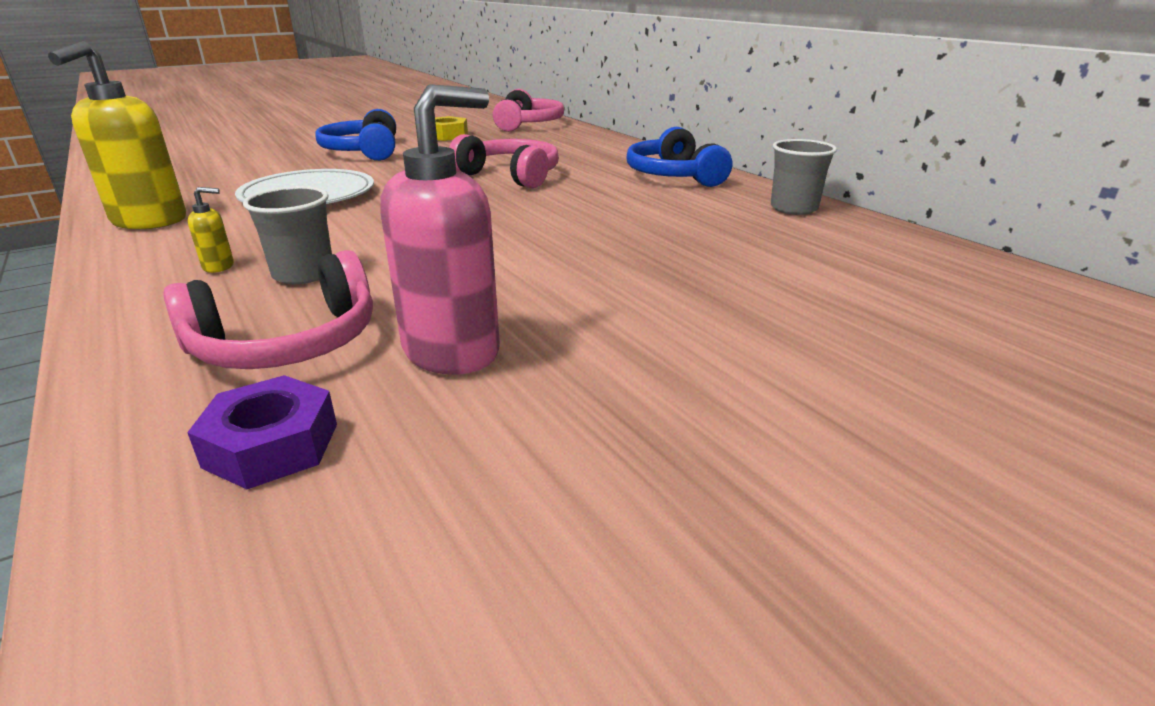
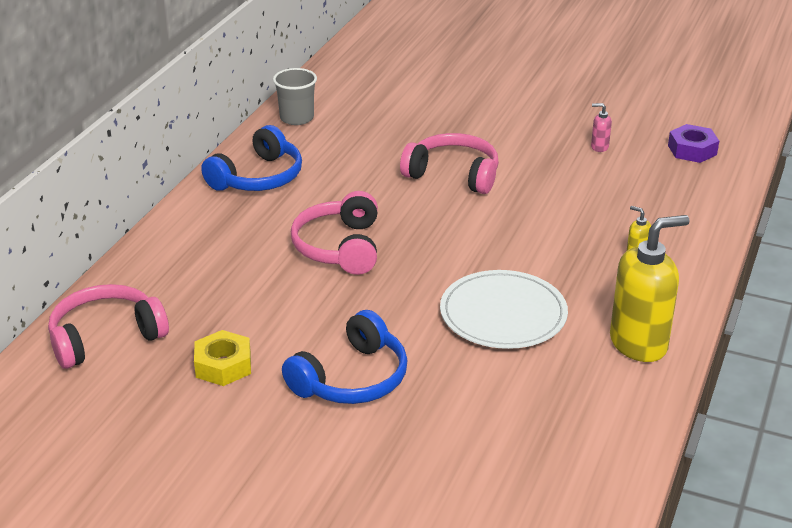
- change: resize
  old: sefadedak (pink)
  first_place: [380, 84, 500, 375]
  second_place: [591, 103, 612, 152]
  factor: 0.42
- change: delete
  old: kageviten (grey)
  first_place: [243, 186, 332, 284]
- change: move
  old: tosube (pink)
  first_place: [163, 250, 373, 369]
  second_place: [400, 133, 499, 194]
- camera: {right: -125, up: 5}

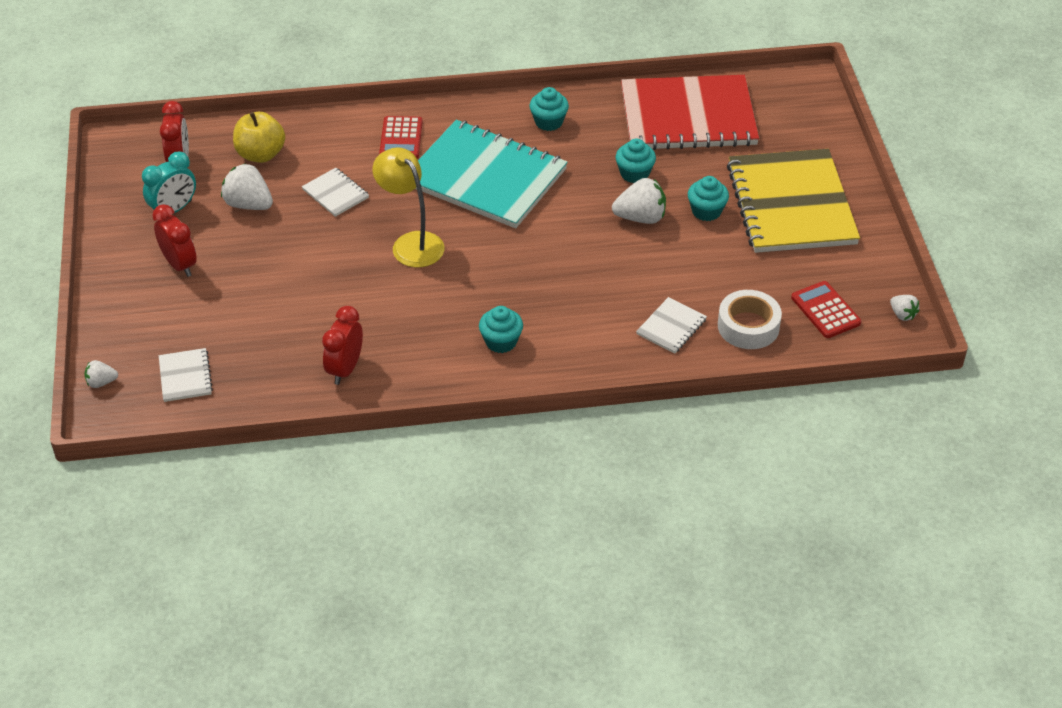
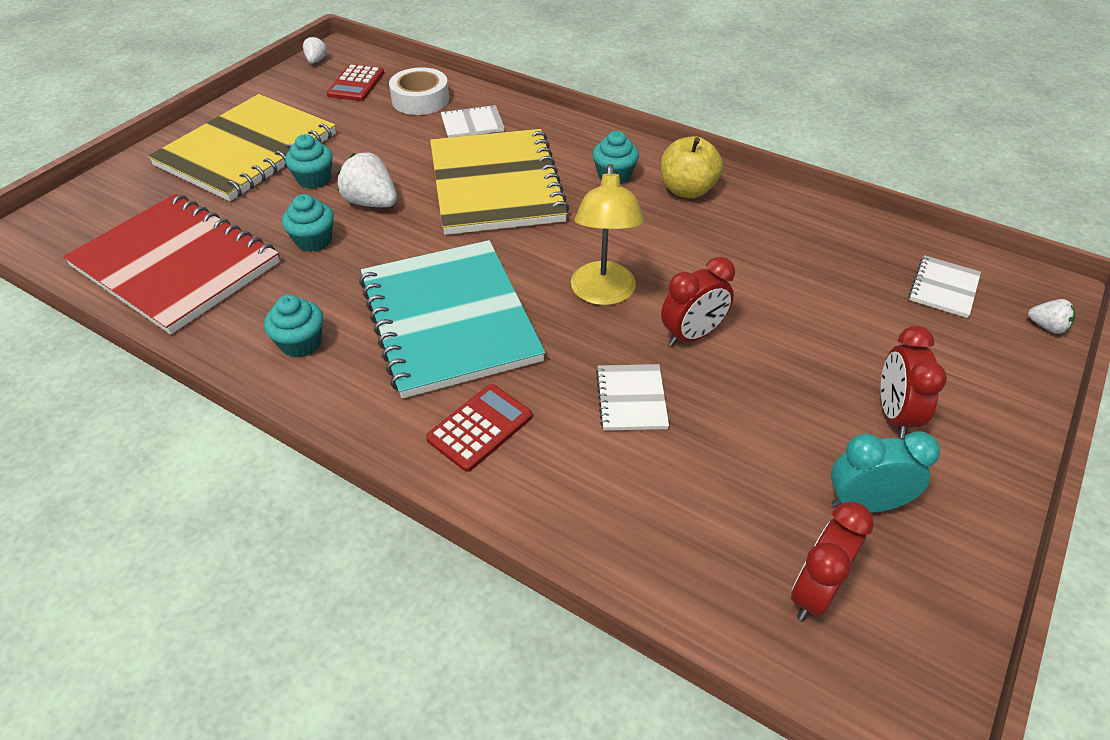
- change: move
  old: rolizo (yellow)
  first_place: [233, 112, 285, 163]
  second_place: [661, 136, 723, 198]
- change: delete
  old: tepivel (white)
  first_place: [221, 163, 273, 210]
- change: move
  old: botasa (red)
  first_place: [322, 306, 363, 385]
  second_place: [661, 257, 735, 346]
- change: insert
  new: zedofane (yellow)
  second_place: [430, 129, 570, 235]
- camera: {right: -140, up: 0}

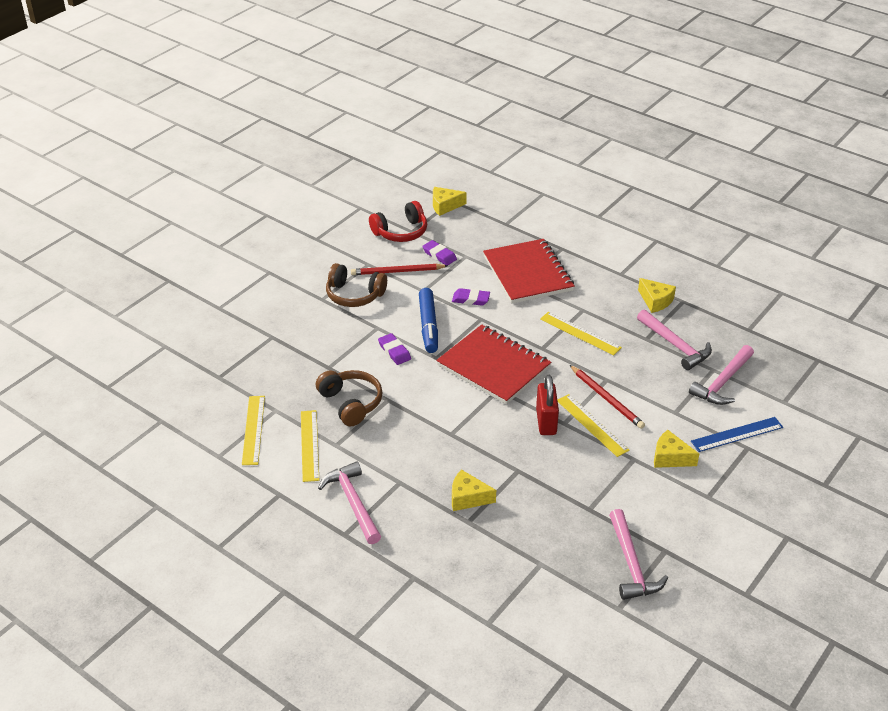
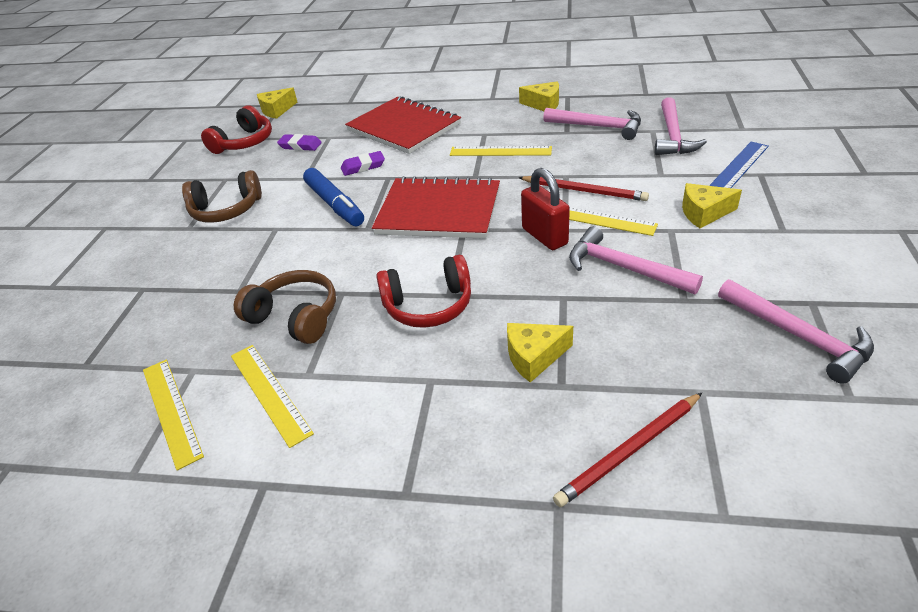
- change: move
  old: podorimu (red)
  first_place: [351, 264, 447, 275]
  second_place: [553, 393, 702, 507]
- change: delete
  old: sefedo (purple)
  first_place: [378, 333, 411, 365]
- change: move
  old: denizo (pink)
  first_place: [318, 461, 381, 544]
  second_place: [569, 226, 703, 294]
- change: insert
  new: tosube (red)
  second_place: [376, 255, 471, 328]
- camera: {right: -25, up: 0}

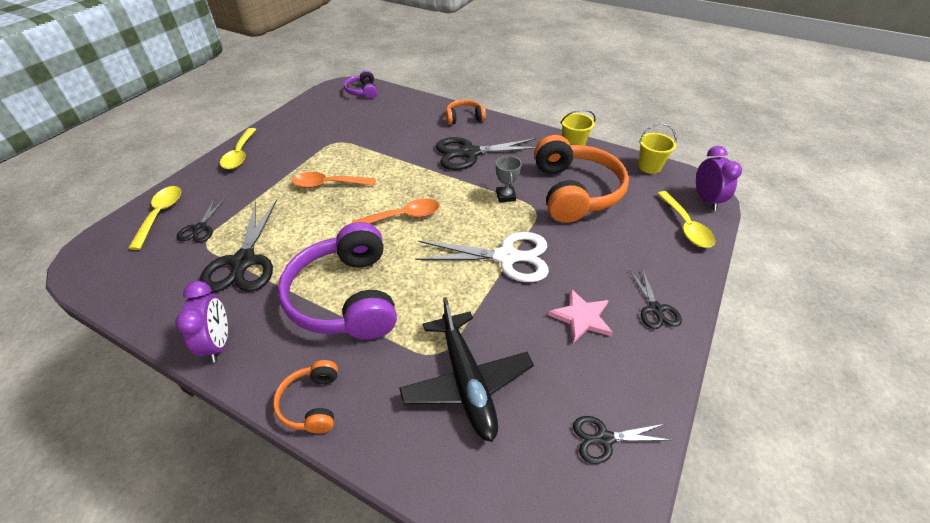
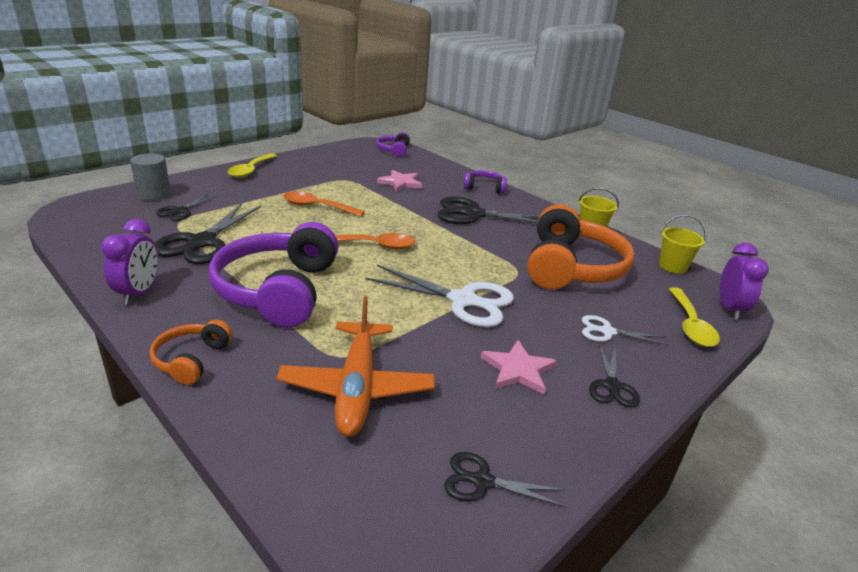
- change: recolor
  old: tosube (orange)
  new: tosube (purple)
  first_place: [446, 100, 486, 125]
  second_place: [464, 170, 507, 194]
- change: delete
  old: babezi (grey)
  first_place: [496, 156, 522, 202]
- change: replace
  old: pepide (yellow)
  new: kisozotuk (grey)
  first_place: [128, 186, 181, 250]
  second_place: [130, 153, 171, 201]
- change: recolor
  old: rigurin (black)
  new: rigurin (orange)
  first_place: [399, 297, 534, 442]
  second_place: [276, 296, 435, 436]
- change: insert
  new: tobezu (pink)
  second_place: [377, 170, 423, 192]
- change: insert
  new: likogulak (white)
  second_place: [582, 315, 668, 345]
- camera: {right: 15, up: -15}

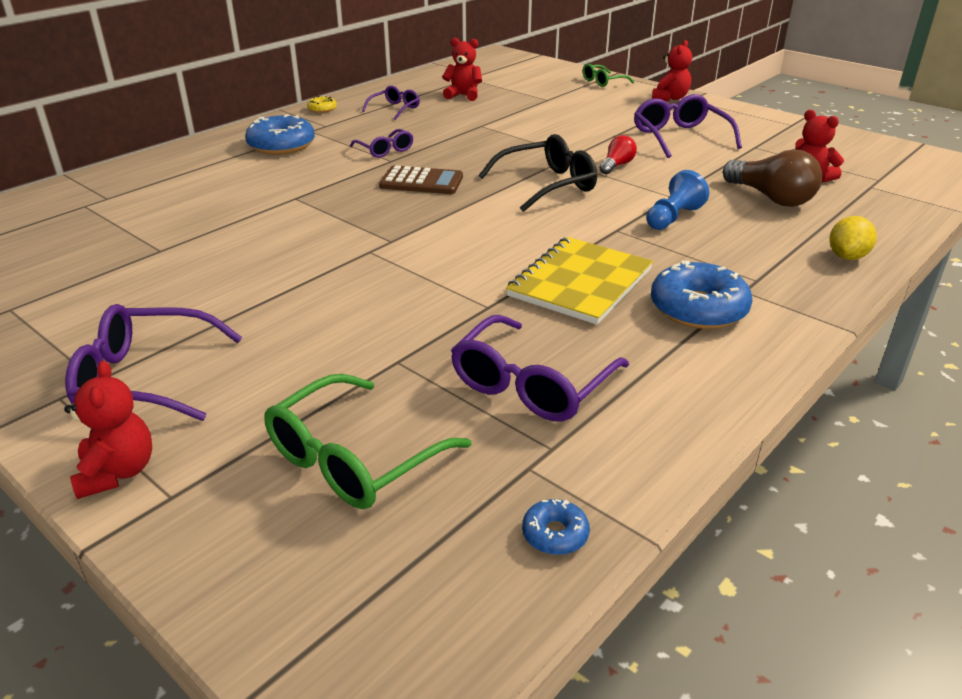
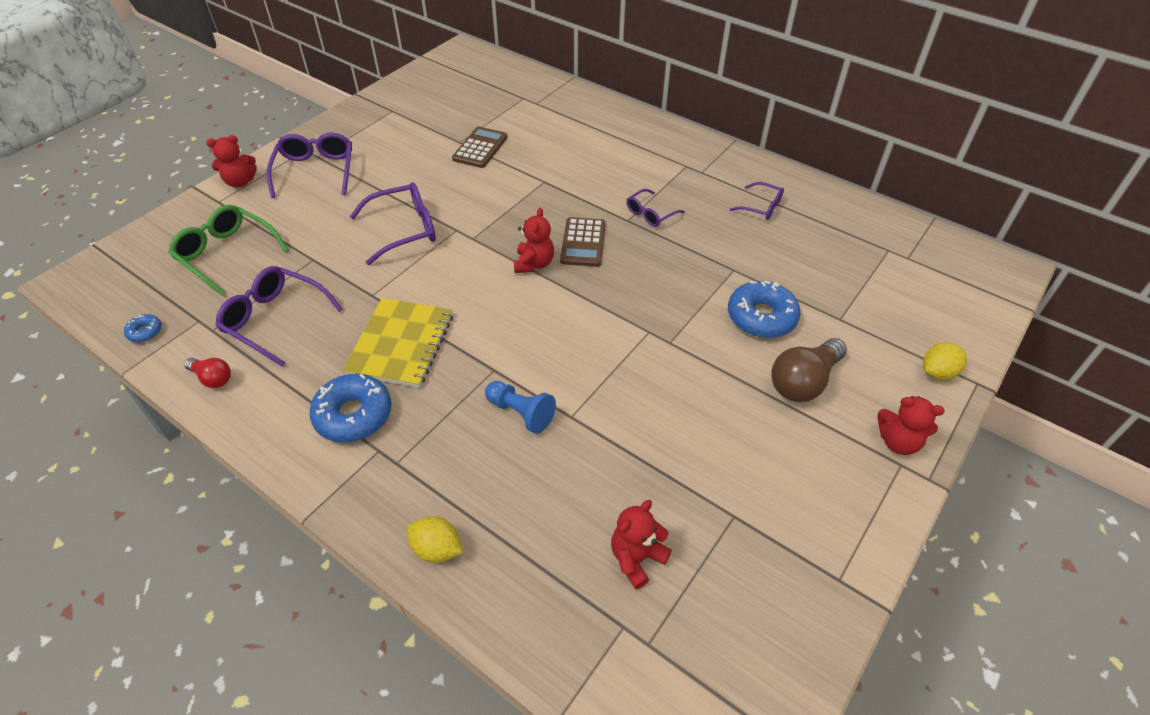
- change: move
  old: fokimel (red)
  first_place: [442, 38, 482, 101]
  second_place: [514, 208, 554, 273]
- change: replace
  old: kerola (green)
  new: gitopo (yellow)
  first_place: [583, 63, 634, 87]
  second_place: [923, 342, 967, 380]
- change: move
  old: kerola (purple)
  first_place: [634, 94, 742, 158]
  second_place: [350, 182, 436, 265]
- change: delete
  old: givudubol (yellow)
  first_place: [307, 96, 337, 113]
- change: move
  old: givudubol (blue)
  first_place: [245, 114, 315, 155]
  second_place: [728, 281, 800, 338]
- change: delete
  old: kerola (black)
  first_place: [479, 134, 597, 212]
- change: move
  old: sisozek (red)
  first_place: [600, 135, 637, 174]
  second_place: [184, 358, 231, 388]
- change: move
  old: sisozek (brown)
  first_place: [723, 149, 822, 207]
  second_place: [771, 338, 847, 402]
- change: rotate
  old: zedofane (yellow)
  first_place: [506, 237, 653, 325]
  second_place: [342, 298, 453, 388]
  degrees: 75
- change: insert
  new: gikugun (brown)
  second_place: [452, 126, 507, 168]
- camera: {right: 85, up: 15}

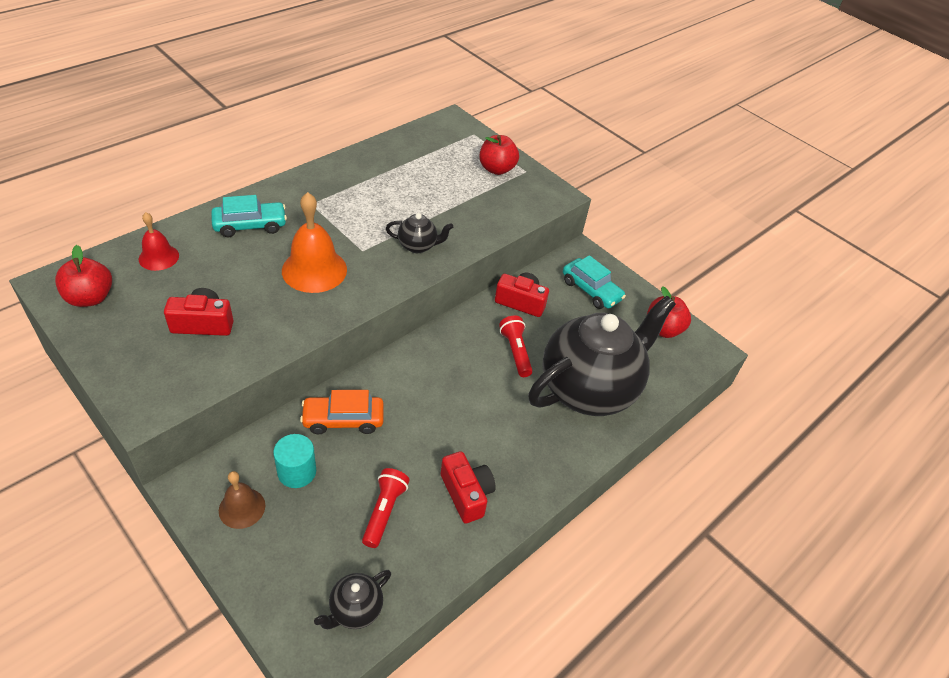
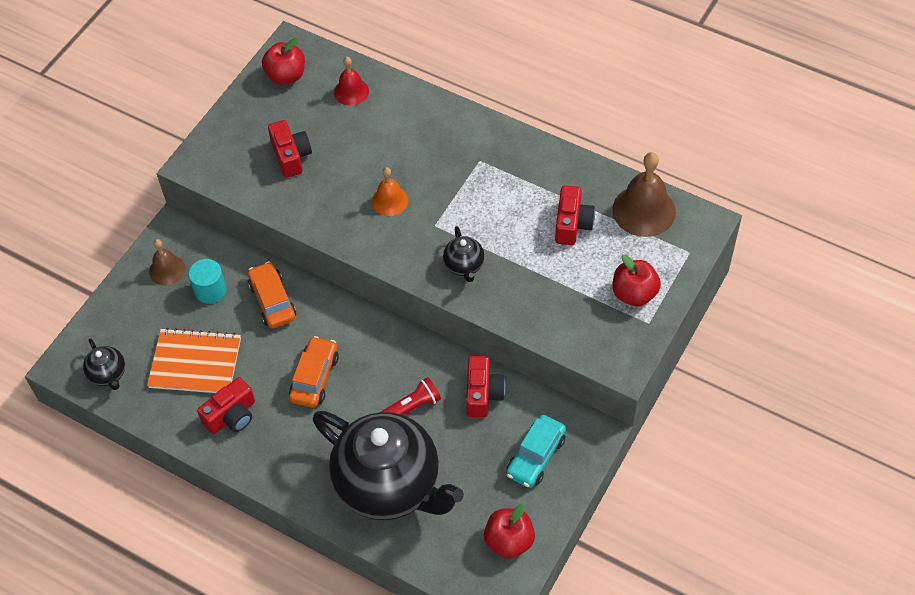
- change: resize
  old: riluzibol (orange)
  first_place: [282, 192, 347, 293]
  second_place: [372, 167, 408, 216]
  factor: 0.59
- change: delete
  old: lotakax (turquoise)
  first_place: [211, 195, 287, 237]
- change: replace
  old: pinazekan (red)
  new: zedofane (orange)
  first_place: [362, 468, 409, 548]
  second_place: [147, 328, 241, 393]
- change: rotate
  old: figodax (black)
  first_place: [314, 570, 391, 629]
  second_place: [83, 338, 125, 390]
  degrees: -150
- change: insert
  new: riluzibol (brown)
  second_place: [612, 152, 676, 237]
- change: insert
  new: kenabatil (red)
  second_place: [555, 185, 595, 245]
- change: insert
  new: lotakax (orange)
  second_place: [289, 336, 339, 408]
- camera: {right: 80, up: 10}

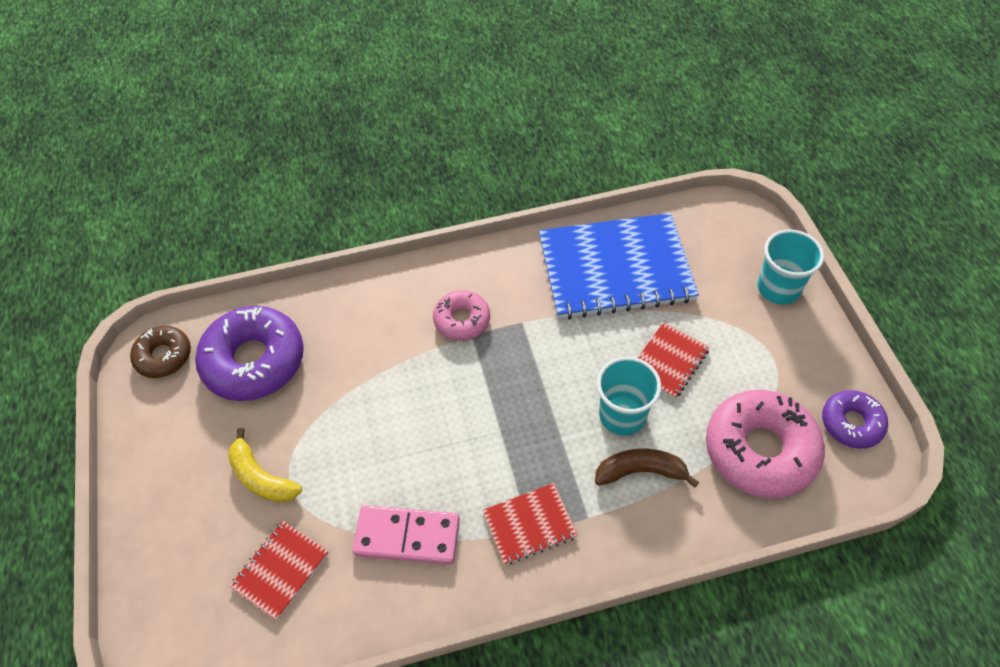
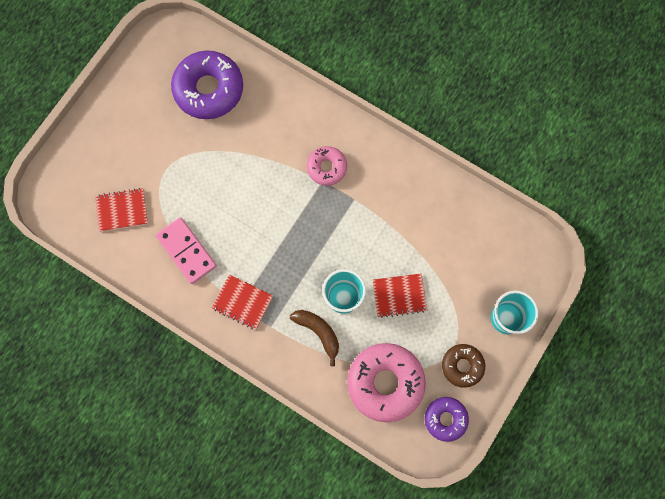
- change: delete
  old: zedofane (blue)
  first_place: [539, 213, 699, 320]
- change: move
  old: givudubol (brown)
  first_place: [130, 326, 191, 378]
  second_place: [442, 344, 485, 388]
- change: delete
  old: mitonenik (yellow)
  first_place: [228, 428, 302, 503]
- camera: {right: 45, up: 20}

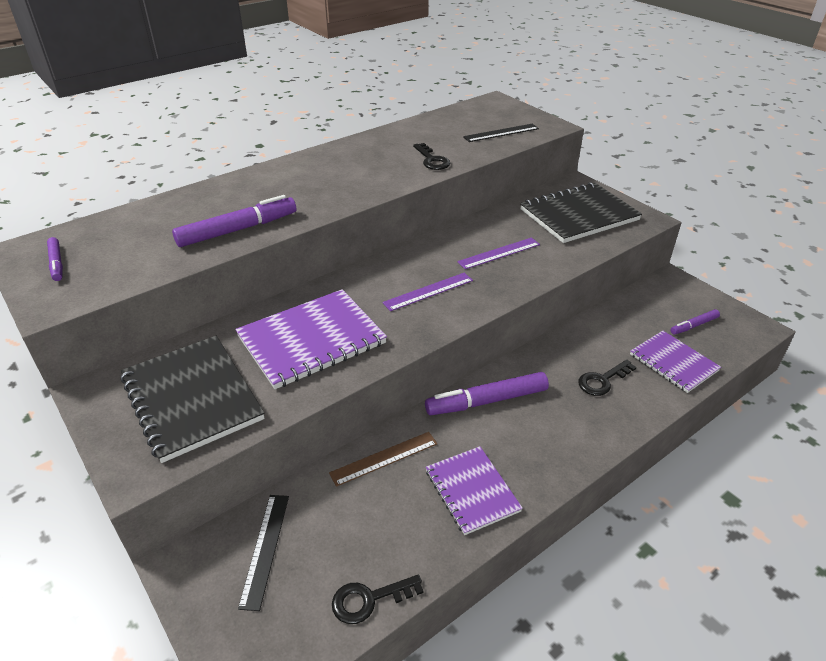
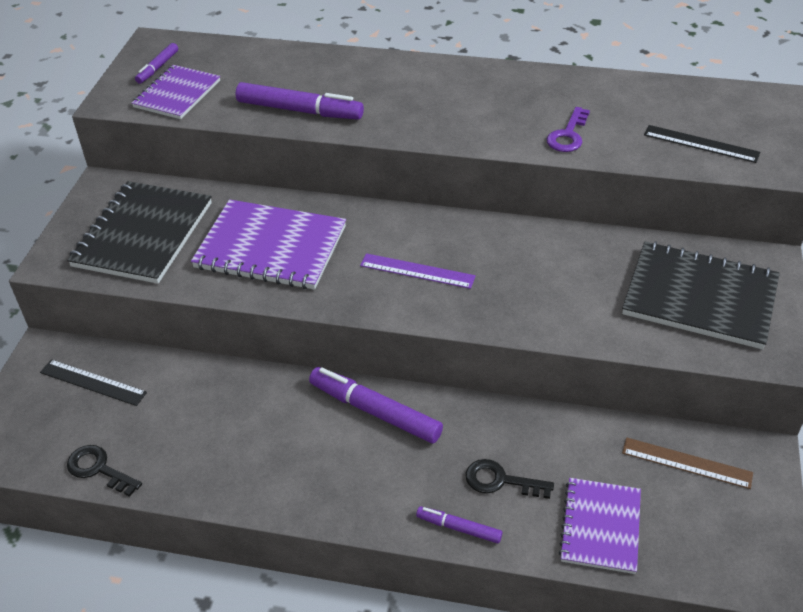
- change: recolor
  old: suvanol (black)
  new: suvanol (purple)
  first_place: [413, 143, 450, 170]
  second_place: [547, 107, 590, 152]
- change: delete
  old: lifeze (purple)
  first_place: [457, 237, 540, 269]
- change: move
  old: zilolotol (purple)
  first_place: [670, 309, 720, 334]
  second_place: [416, 506, 502, 544]
- change: move
  old: lifeze (brown)
  first_place: [329, 432, 437, 487]
  second_place: [622, 437, 753, 489]
- change: move
  old: zedofane (purple)
  first_place: [426, 446, 523, 535]
  second_place: [132, 65, 220, 119]
- change: rotate
  old: lifeze (black)
  first_place: [238, 495, 289, 611]
  second_place: [40, 359, 147, 406]
  degrees: 60
- camera: {right: 50, up: 5}

